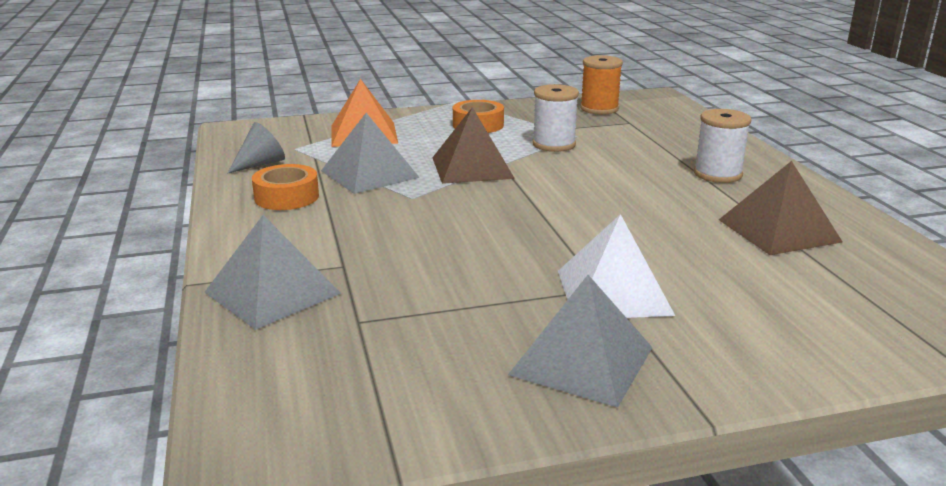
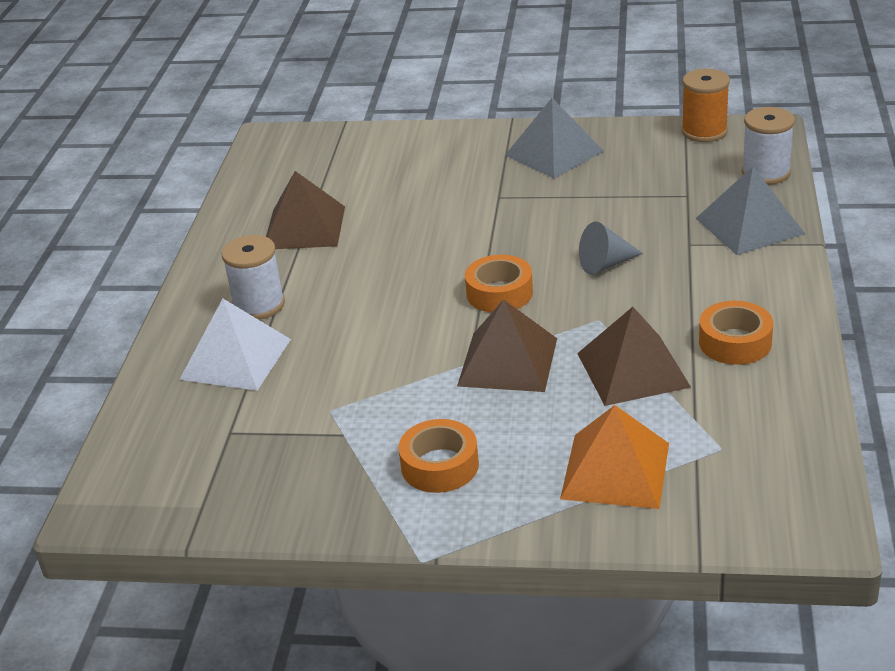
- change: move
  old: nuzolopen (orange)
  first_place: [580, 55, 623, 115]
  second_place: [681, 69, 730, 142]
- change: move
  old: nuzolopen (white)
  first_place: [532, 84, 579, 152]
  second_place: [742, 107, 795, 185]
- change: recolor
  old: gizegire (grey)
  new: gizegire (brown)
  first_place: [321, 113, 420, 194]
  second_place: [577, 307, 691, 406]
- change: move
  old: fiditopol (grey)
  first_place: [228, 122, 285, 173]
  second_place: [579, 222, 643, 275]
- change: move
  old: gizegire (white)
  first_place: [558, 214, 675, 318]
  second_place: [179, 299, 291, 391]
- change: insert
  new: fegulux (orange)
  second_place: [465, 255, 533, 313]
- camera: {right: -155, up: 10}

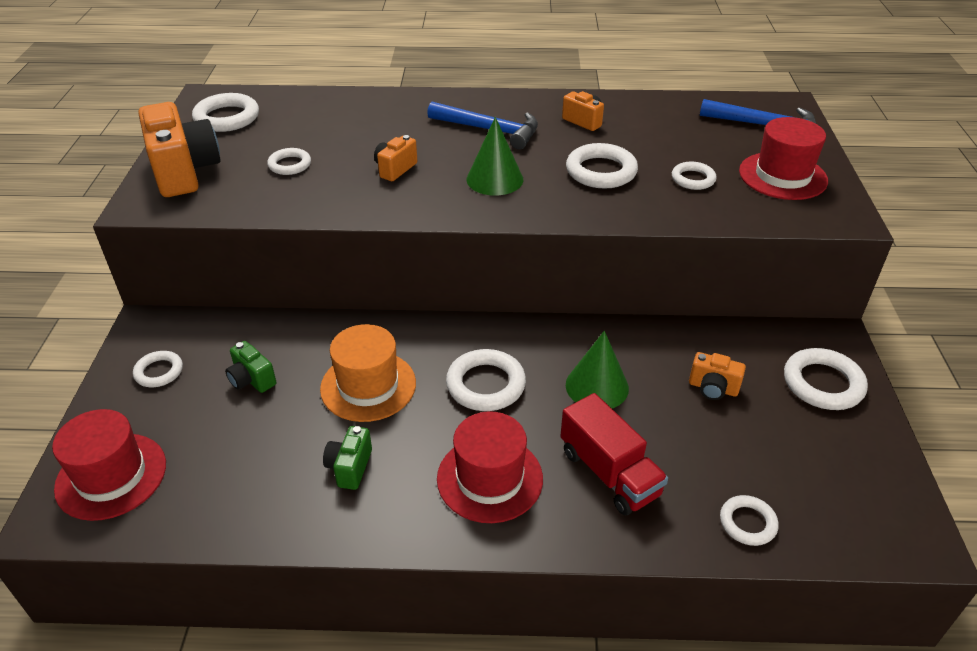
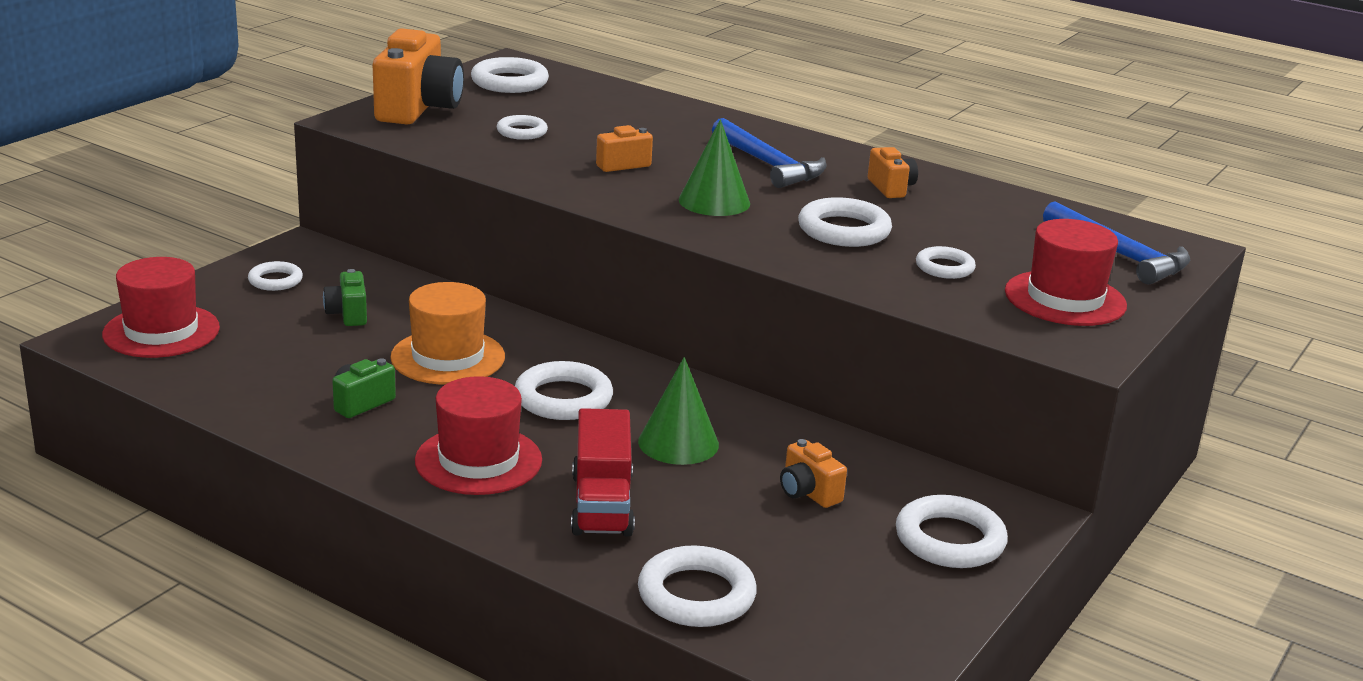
- change: resize
  old: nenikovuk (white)
  first_place: [720, 495, 779, 546]
  second_place: [638, 545, 757, 627]
  factor: 1.64
- camera: {right: 30, up: -15}

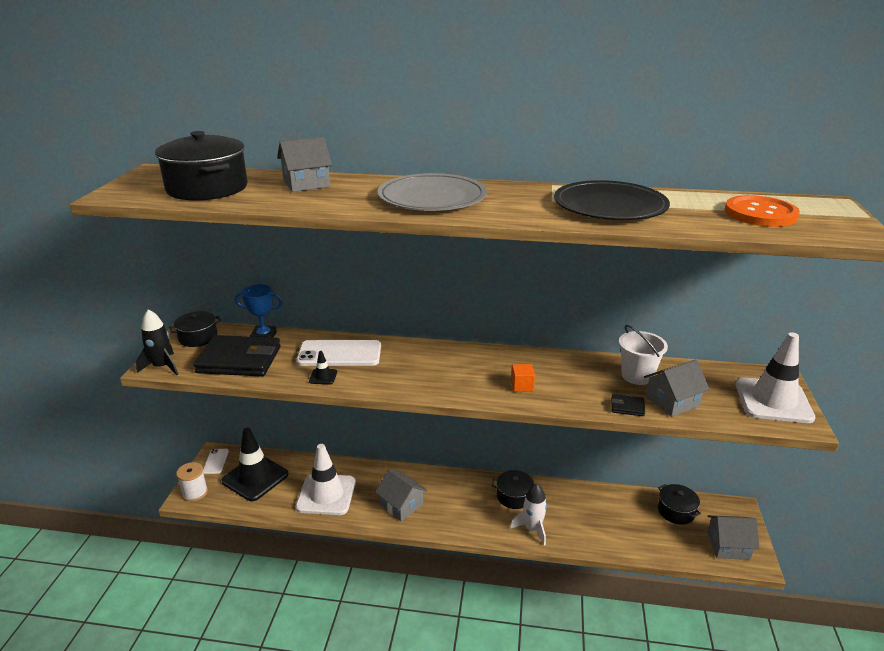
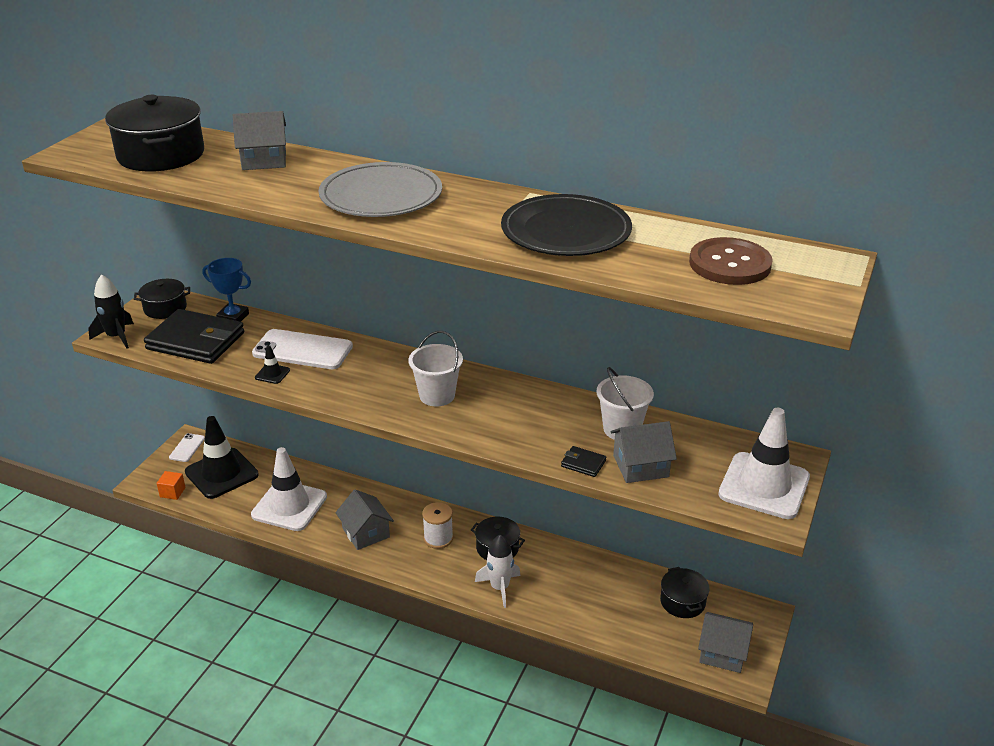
- change: recolor
  old: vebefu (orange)
  new: vebefu (brown)
  first_place: [724, 195, 800, 227]
  second_place: [689, 237, 773, 285]
- change: move
  old: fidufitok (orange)
  first_place: [511, 364, 535, 392]
  second_place: [157, 471, 186, 500]
- change: move
  old: nuzolopen (white)
  first_place: [176, 462, 208, 502]
  second_place: [422, 502, 453, 549]
- change: insert
  new: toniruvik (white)
  second_place: [408, 331, 463, 407]
- camera: {right: 15, up: 5}

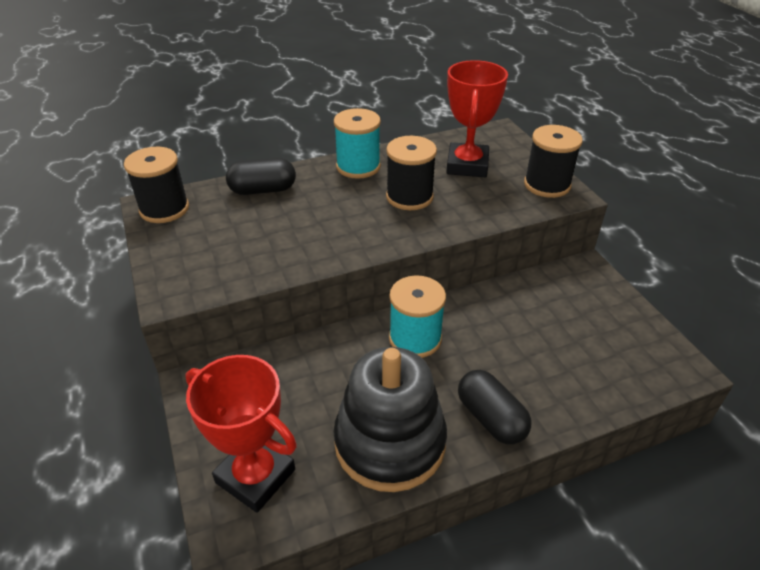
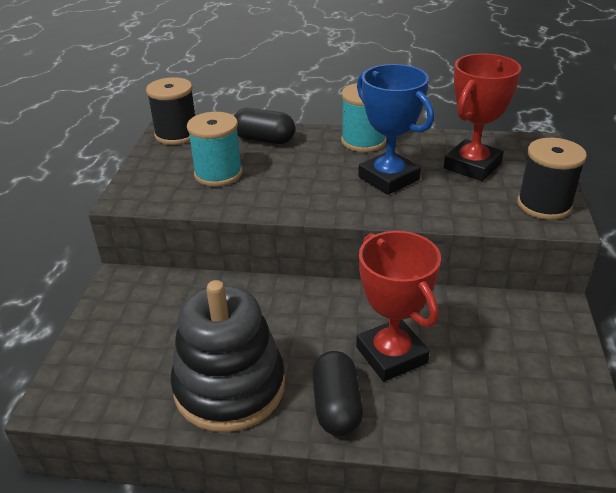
- change: replace
  old: nuzolopen (black)
  new: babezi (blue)
  first_place: [386, 136, 437, 210]
  second_place: [357, 64, 434, 195]
- change: move
  old: nuzolopen (turquoise)
  first_place: [389, 275, 446, 358]
  second_place: [187, 112, 243, 186]
- change: move
  old: babezi (red)
  first_place: [185, 355, 297, 513]
  second_place: [356, 231, 441, 382]
- camera: {right: 30, up: -5}

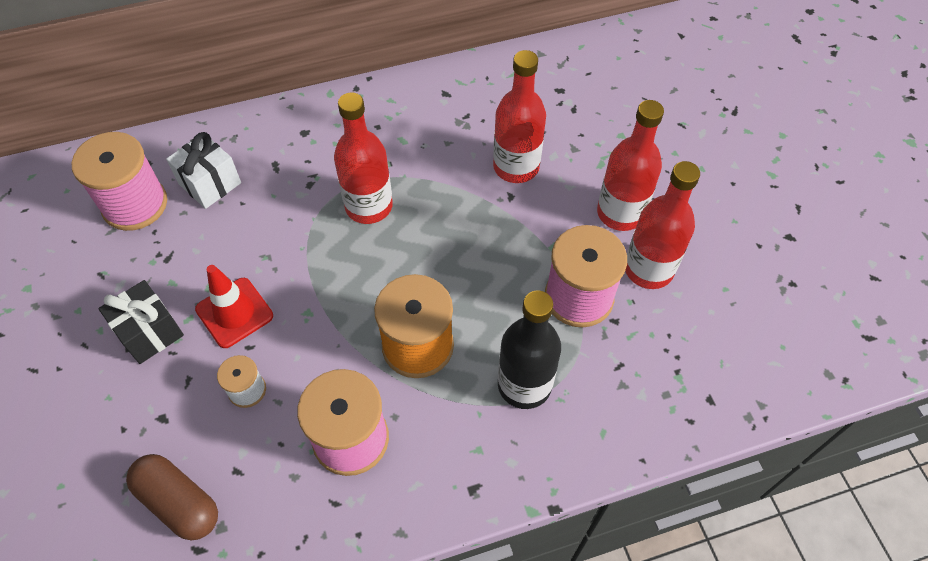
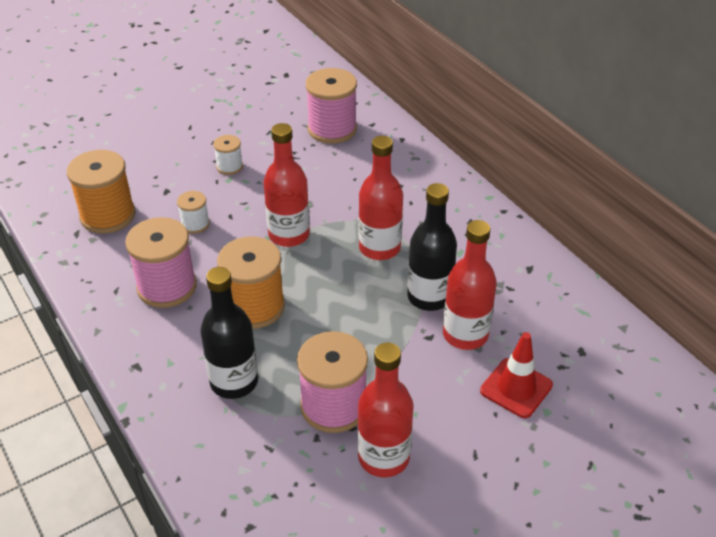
- change: move
  old: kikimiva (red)
  first_place: [597, 100, 664, 231]
  second_place: [263, 123, 310, 247]
- change: delete
  old: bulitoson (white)
  first_place: [166, 132, 241, 209]
- change: move
  old: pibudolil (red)
  first_place: [195, 265, 273, 348]
  second_place: [480, 332, 553, 418]
- change: replace
  old: bulitoson (black)
  new: nuzolopen (white)
  first_place: [98, 280, 184, 364]
  second_place: [213, 135, 243, 175]
- change: replace
  old: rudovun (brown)
  new: nuzolopen (orange)
  first_place: [126, 454, 218, 541]
  second_place: [67, 150, 136, 234]
- change: insert
  new: kikimiva (black)
  second_place: [407, 183, 457, 311]
- camera: {right: 75, up: -15}

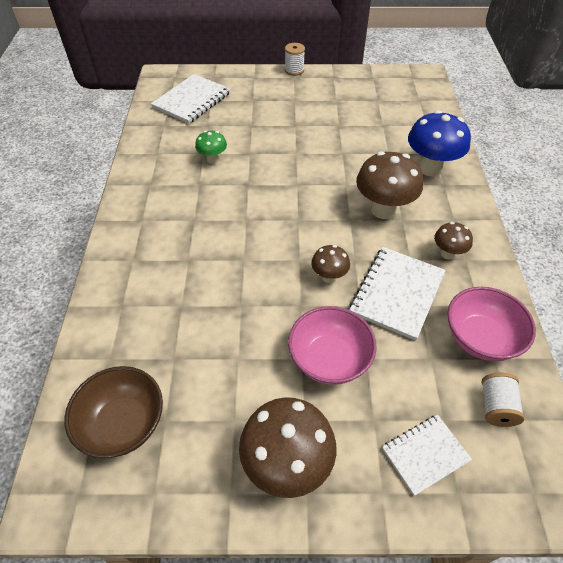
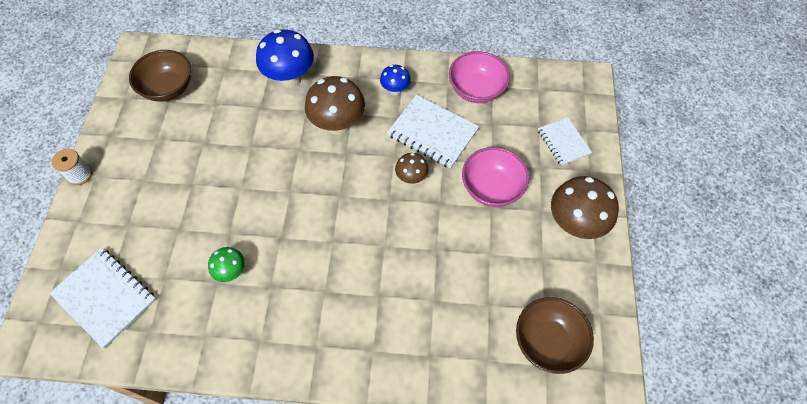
- change: recolor
  old: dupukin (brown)
  new: dupukin (blue)
  first_place: [434, 222, 473, 260]
  second_place: [380, 65, 411, 95]
- change: delete
  old: nuzolopen (white)
  first_place: [482, 373, 525, 427]
- change: insert
  new: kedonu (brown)
  second_place: [129, 50, 191, 102]
- camera: {right: -85, up: 10}

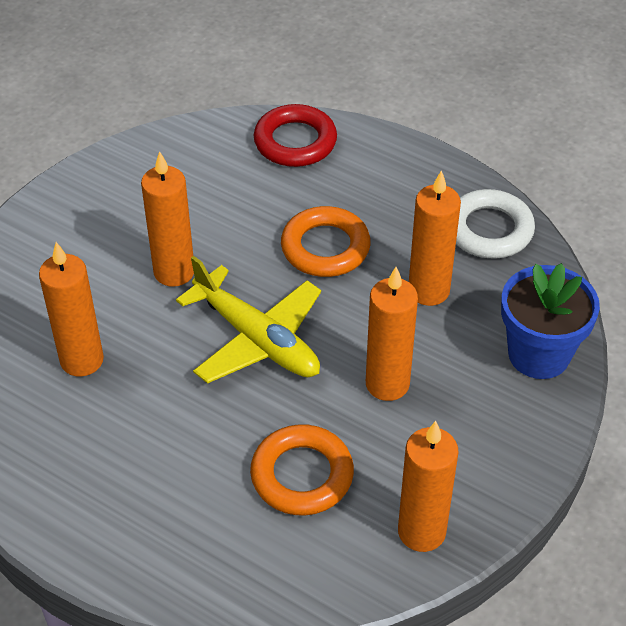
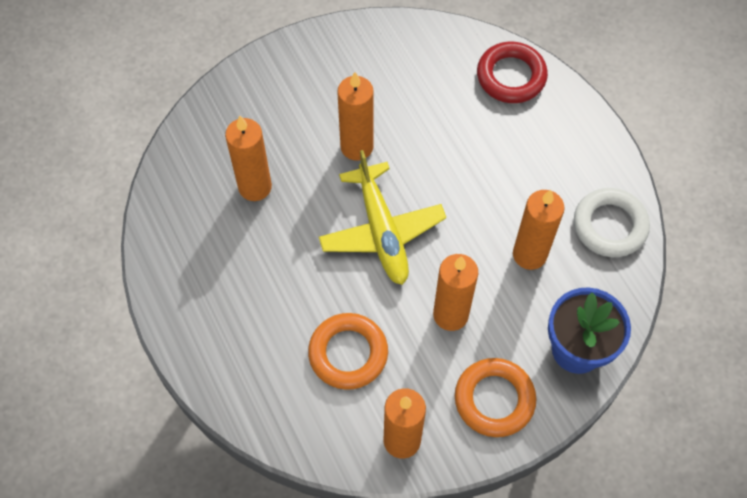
- change: move
  old: nenikovuk (orange)
  first_place: [281, 206, 371, 277]
  second_place: [455, 358, 536, 437]
- camera: {right: 30, up: 15}

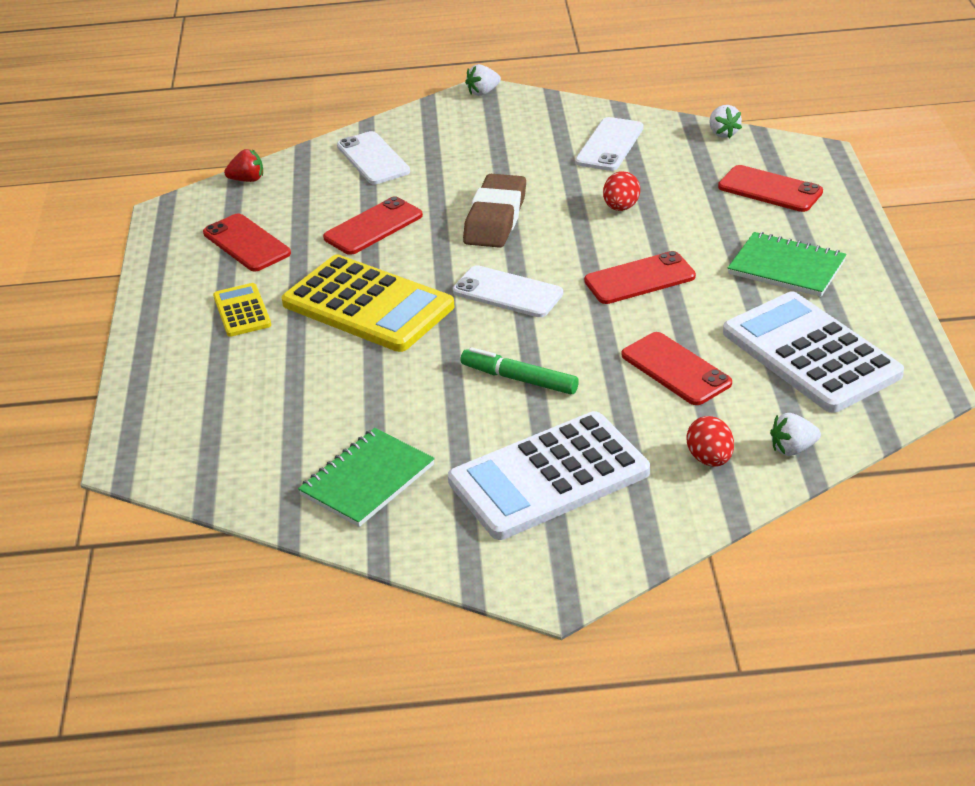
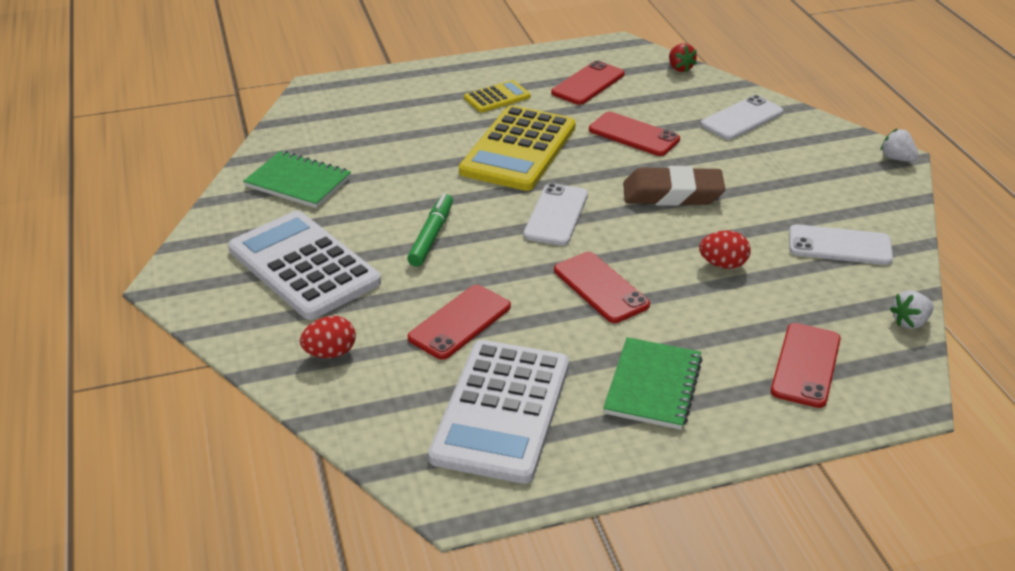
- change: rotate
  old: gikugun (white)
  first_place: [723, 291, 904, 413]
  second_place: [428, 340, 569, 484]
  degrees: 150
- change: delete
  old: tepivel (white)
  first_place: [770, 413, 821, 456]
- camera: {right: 75, up: 0}

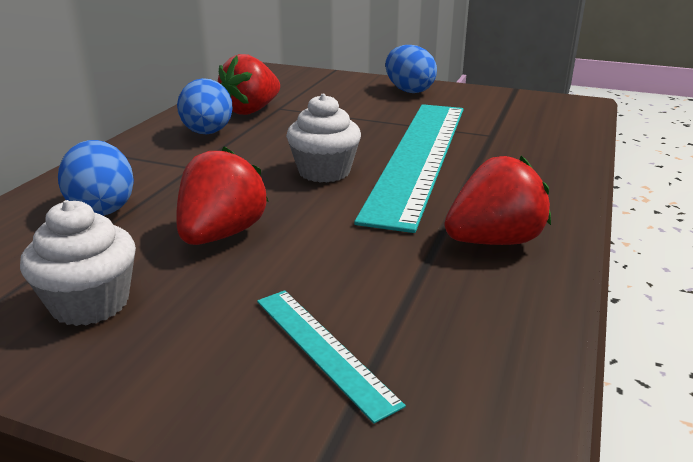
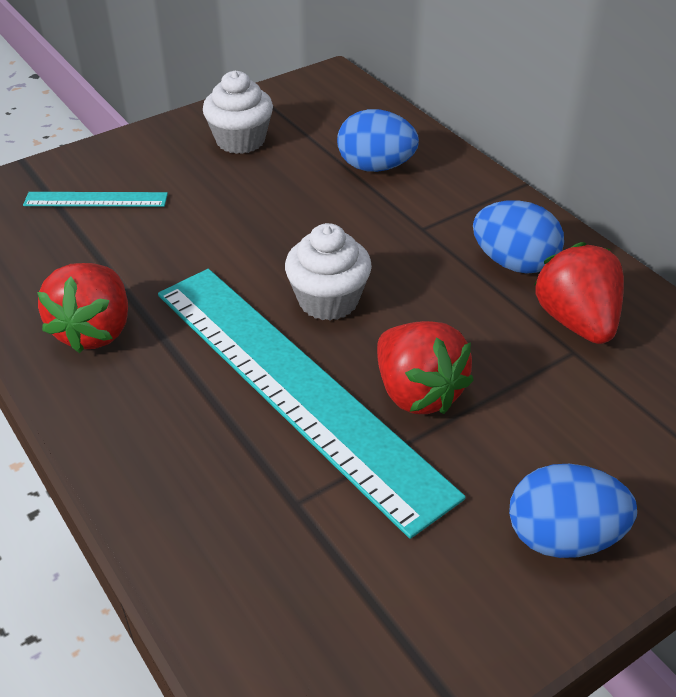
- change: move
  old: tepivel (red)
  first_place: [176, 147, 269, 245]
  second_place: [377, 321, 474, 414]
- camera: {right: 125, up: 15}

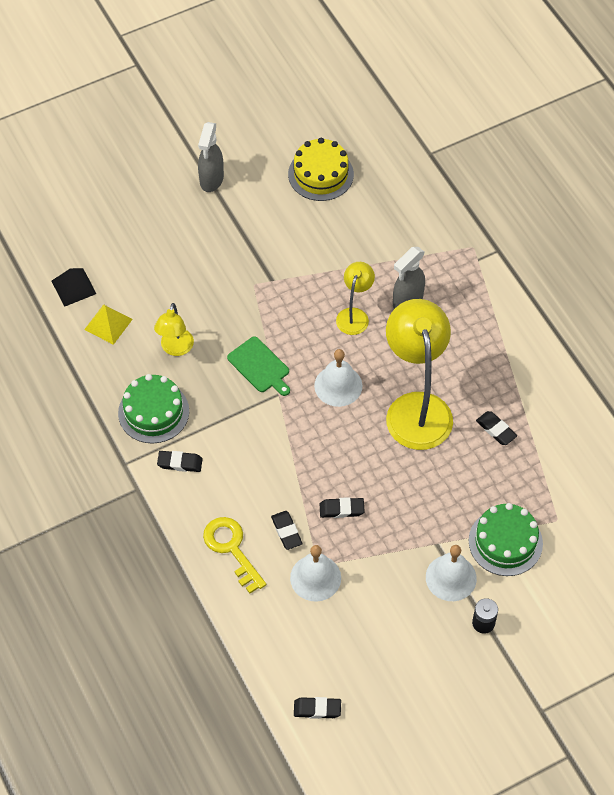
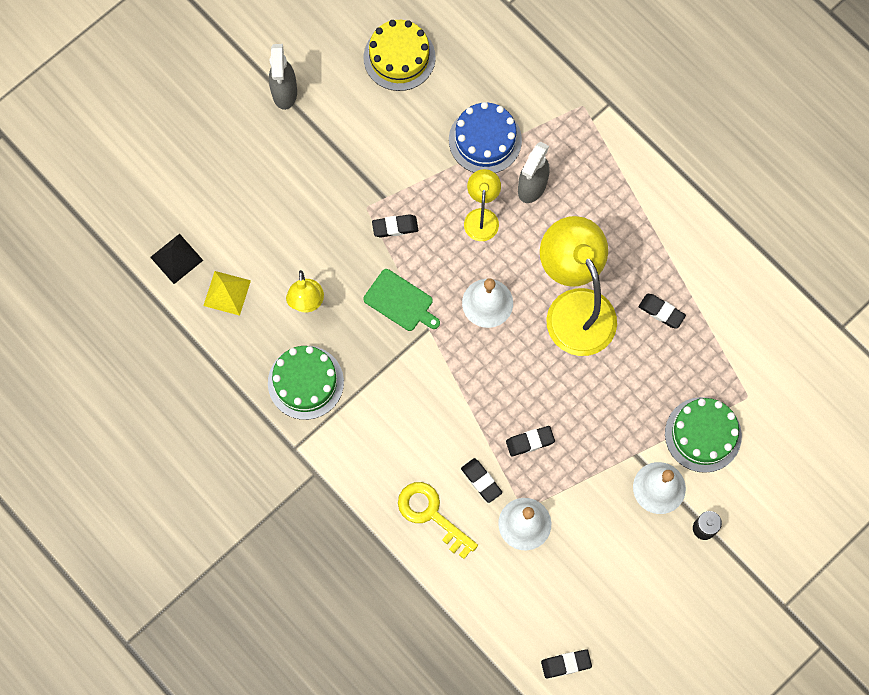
- change: move
  old: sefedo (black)
  first_place: [157, 451, 203, 472]
  second_place: [372, 214, 418, 238]
- change: insert
  new: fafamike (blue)
  second_place: [449, 102, 522, 173]
- camera: {right: -15, up: 15}

